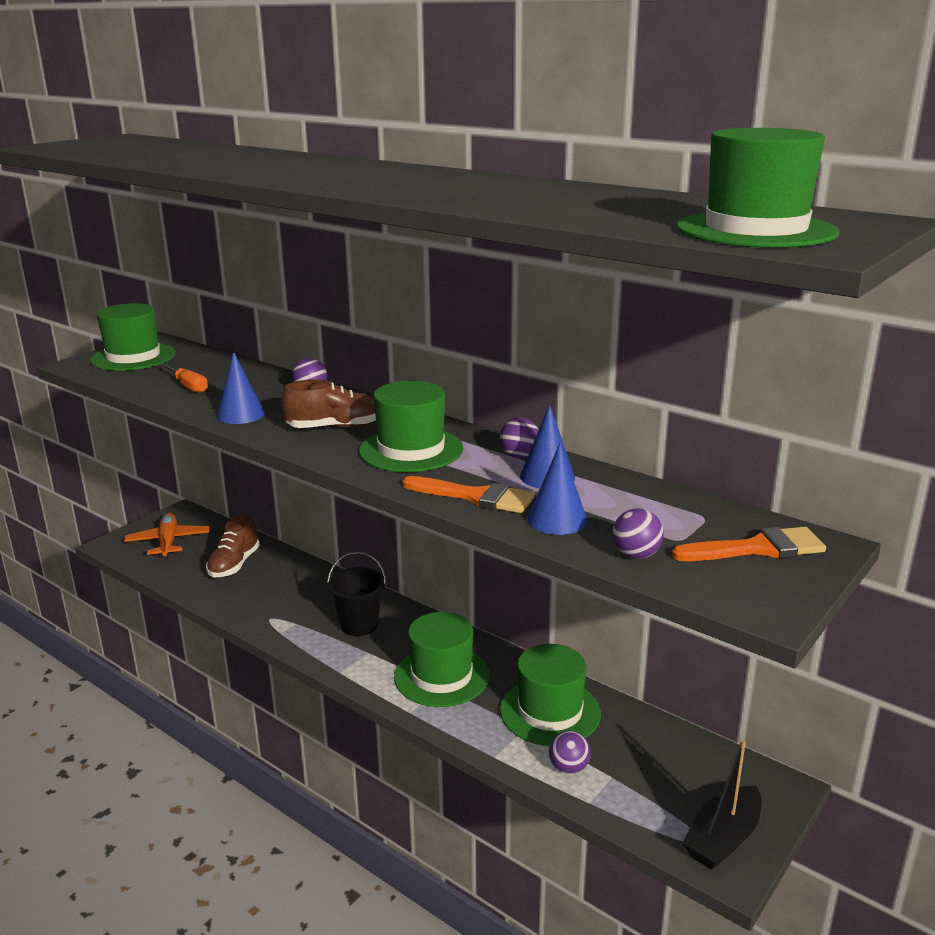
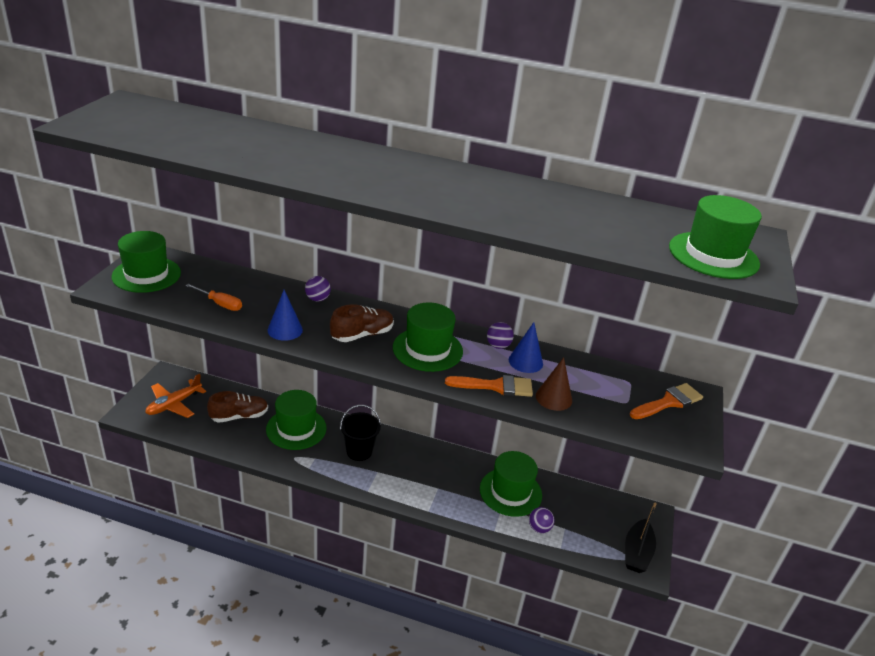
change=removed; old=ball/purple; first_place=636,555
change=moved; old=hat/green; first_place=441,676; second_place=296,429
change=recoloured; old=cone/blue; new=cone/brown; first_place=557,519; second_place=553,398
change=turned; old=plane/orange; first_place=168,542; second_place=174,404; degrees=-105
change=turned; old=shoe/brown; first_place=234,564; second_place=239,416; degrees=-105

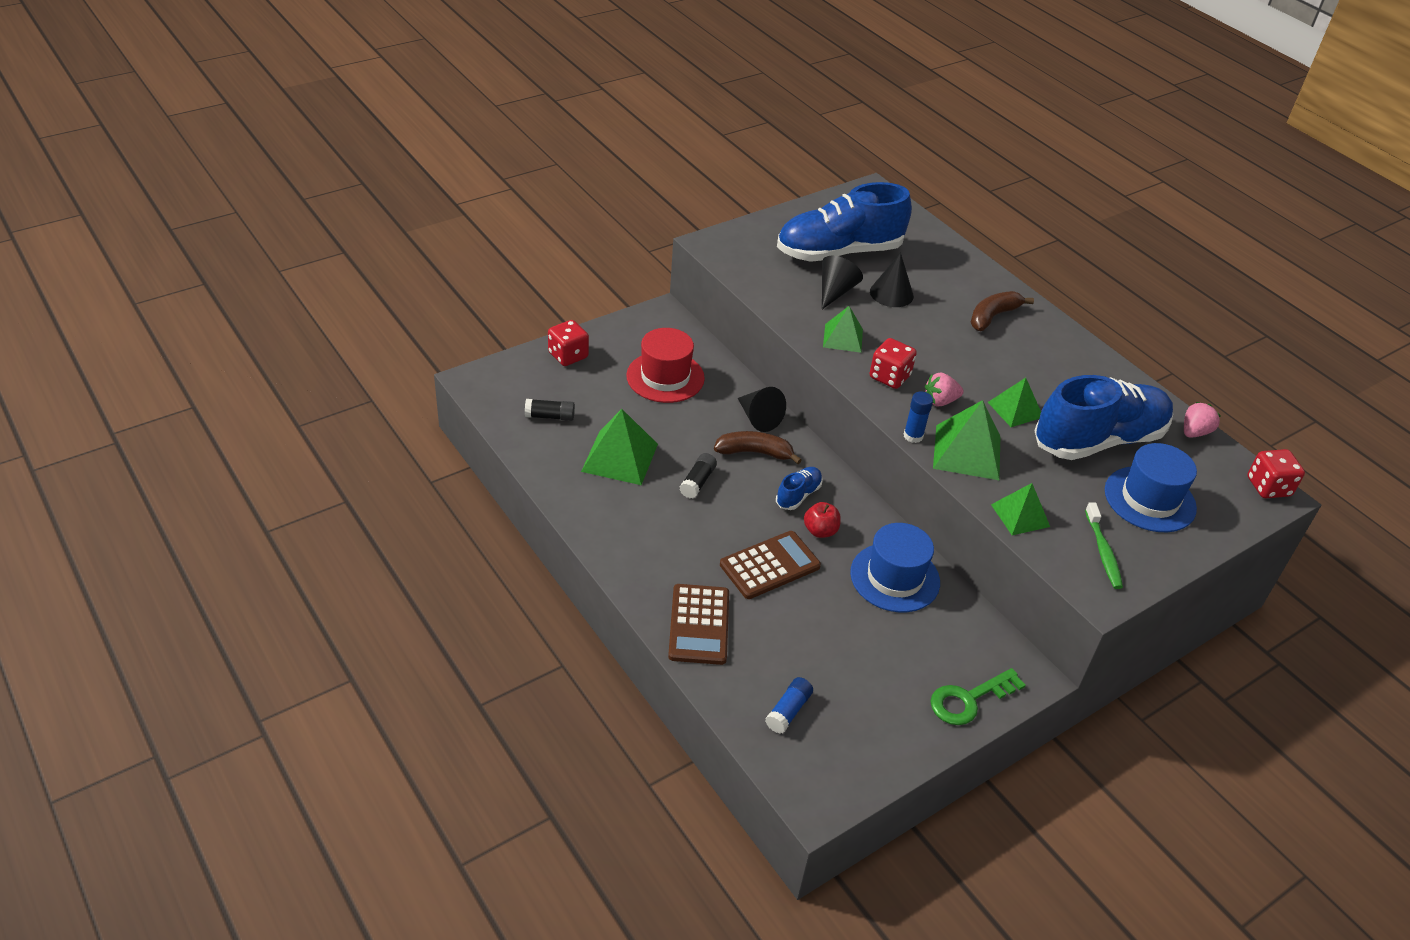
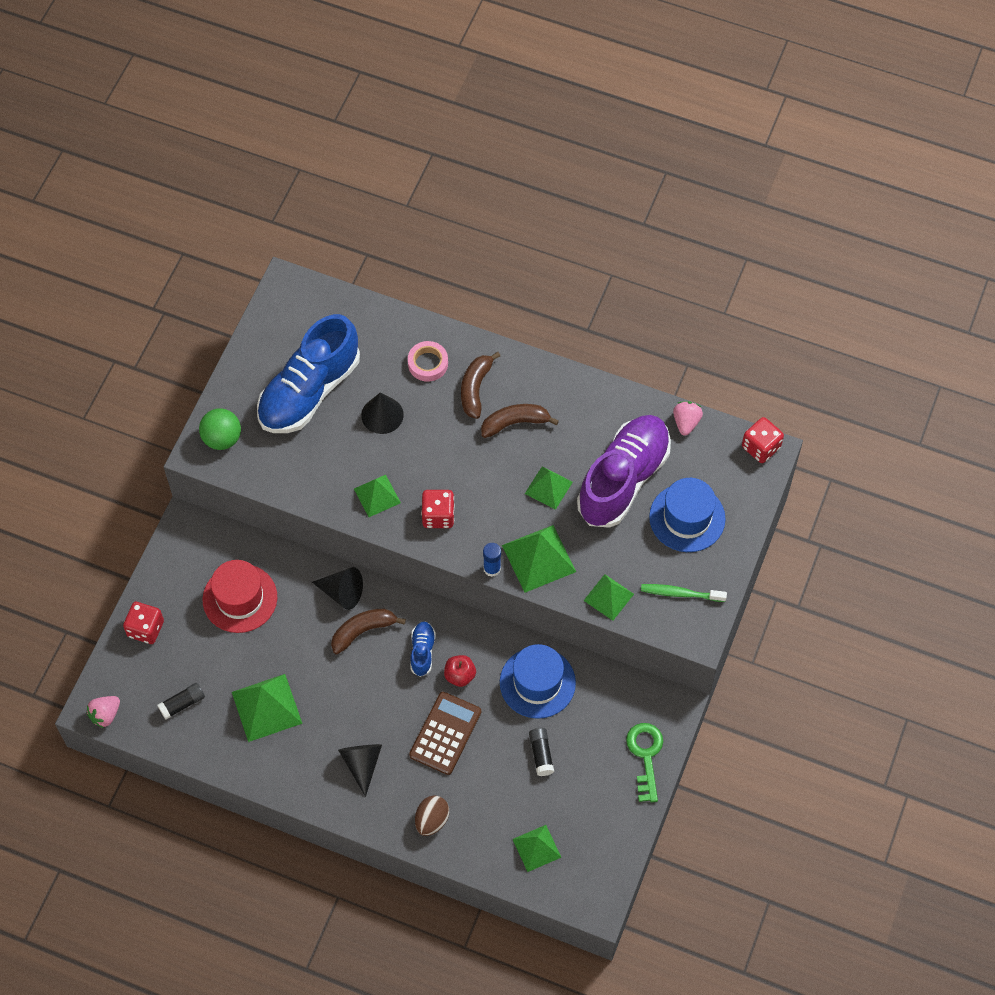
change=added; new=ball/green; second_place=222,438
change=added; new=tape/pink; second_place=428,363
change=added; new=banana/brown; second_place=515,423
change=moved; old=glue stick/black; first_place=697,482; second_place=541,754
change=moved; old=cone/black; first_place=835,291; second_place=362,764
change=moved; old=strawberry/pink; first_place=940,401; second_place=105,715
change=replaced; old=calculator/brown; new=egg/brown; first_place=699,625; second_place=432,820
change=replaced; old=glue stick/blue; new=pyramid/green; first_place=788,711; second_place=536,848
change=recoloured; old=shoe/blue; new=shoe/purple; first_place=1098,440; second_place=623,479
change=turned; old=key/green; first_place=968,700; second_place=645,755; degrees=150
change=turned; old=toothbrush/green; first_place=1103,552; second_place=680,593; degrees=135

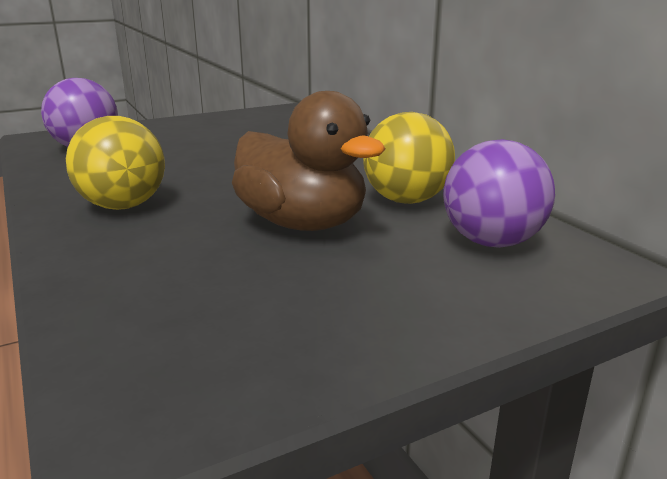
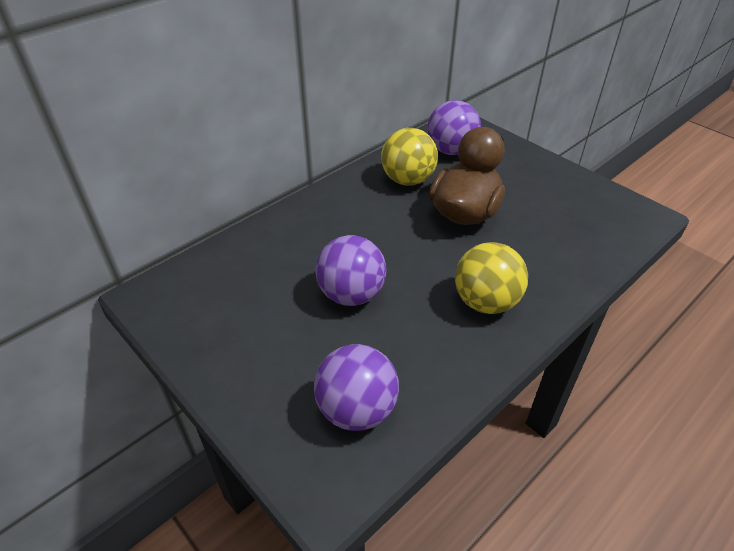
change=added; new=ball/purple; second_place=351,294

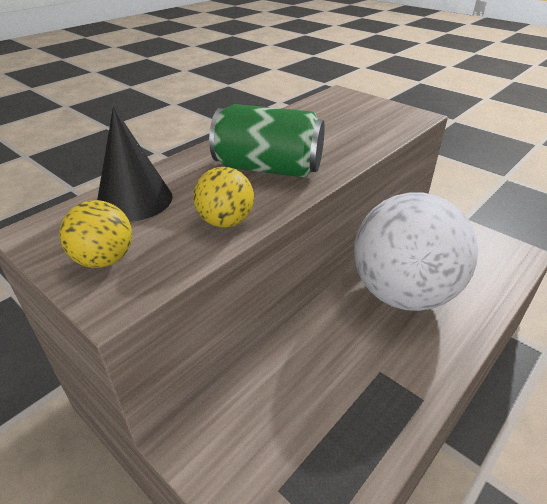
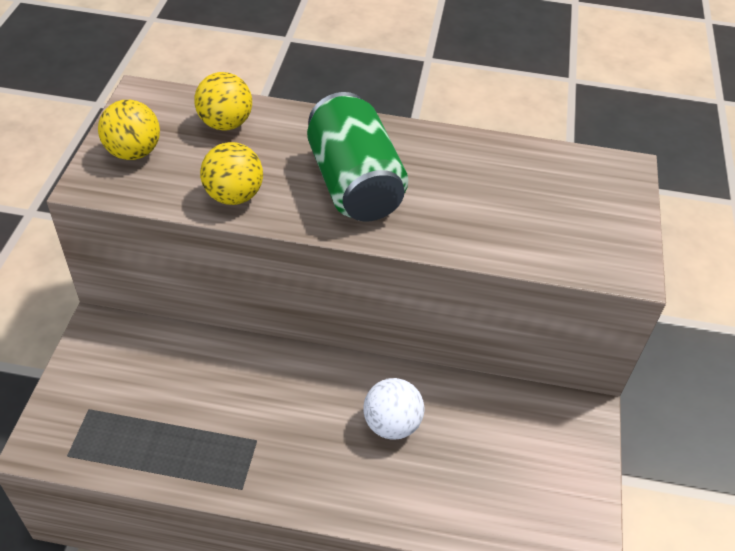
change=replaced; old=cone/black; new=ball/yellow; first_place=134,200; second_place=225,124
change=resized; old=ball/white; first_place=402,293; second_place=391,424; factor=0.41

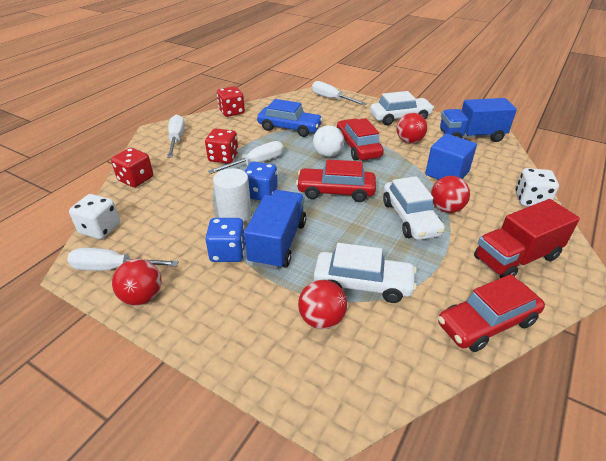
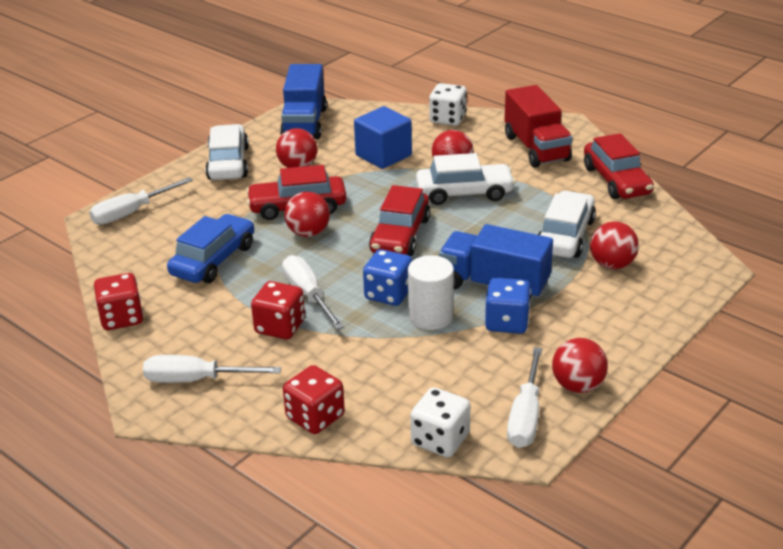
change=recoloured; old=ball/white; new=ball/red; first_place=328,155; second_place=308,233

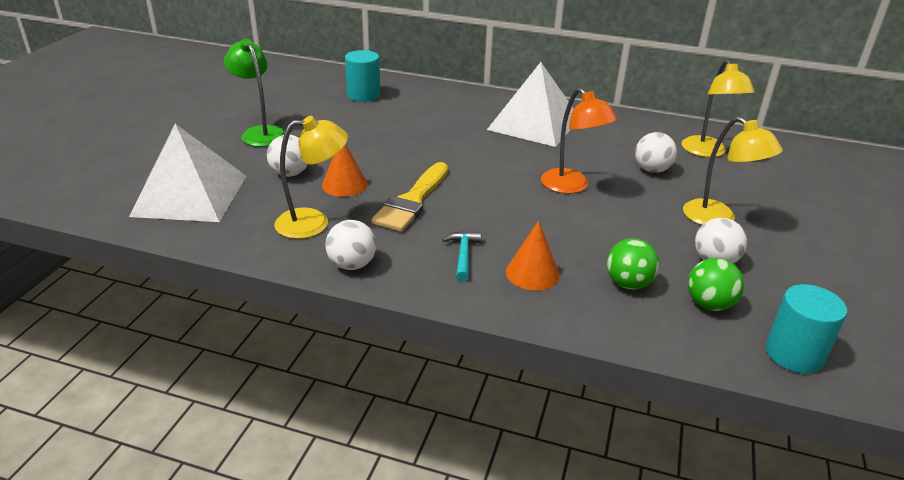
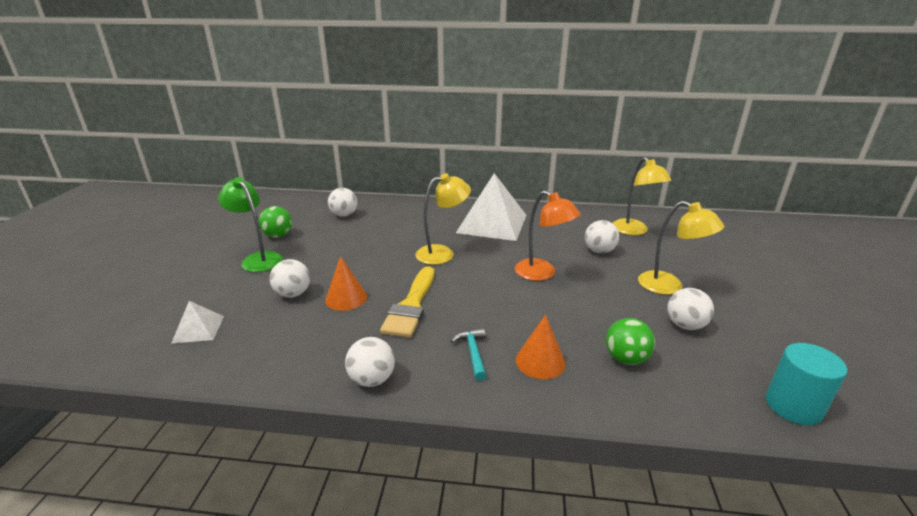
change=moved; old=lamp/yellow; first_place=313,222; second_place=442,253
change=moved; old=ball/green; first_place=709,304; second_place=278,235
change=replaced; old=cylinder/turquoise; new=ball/white; first_place=363,95; second_place=344,215
change=resized; old=pyramid/white; first_place=190,195; second_place=198,329; factor=0.46

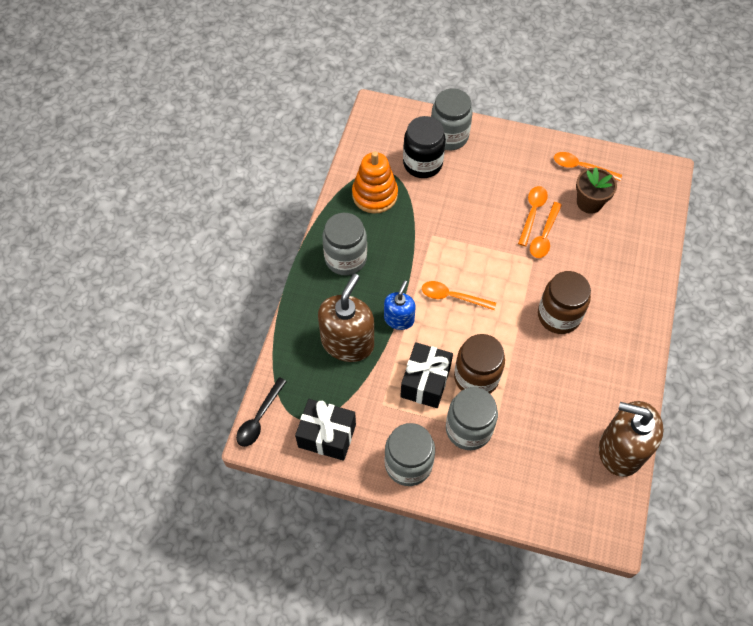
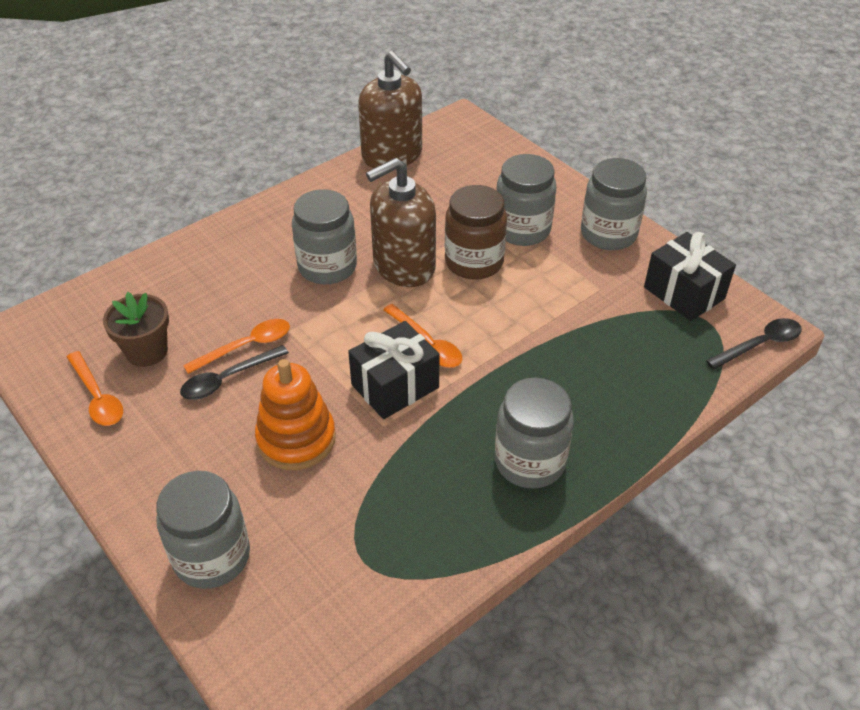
change=removed; old=soap dispenser/blue; first_place=399,319
change=removed; old=jar/black; first_place=422,164
change=moved; old=soap dispenser/brown; first_place=347,342; second_place=403,266
change=moved; old=stacking toy/orange; first_place=375,195; second_place=296,439
change=moved; old=gift/black; first_place=425,382; second_place=395,386
change=recoloured; old=spoon/orange; new=spoon/black; first_place=532,213; second_place=228,379
change=recoloured; old=jar/brown; new=jar/grey; first_place=558,316; second_place=327,267

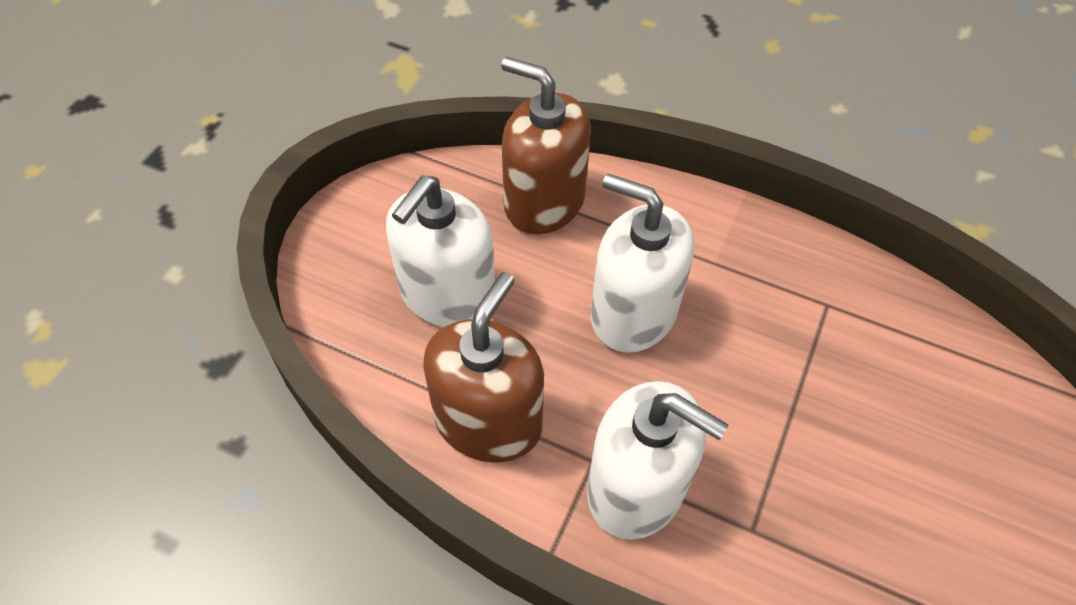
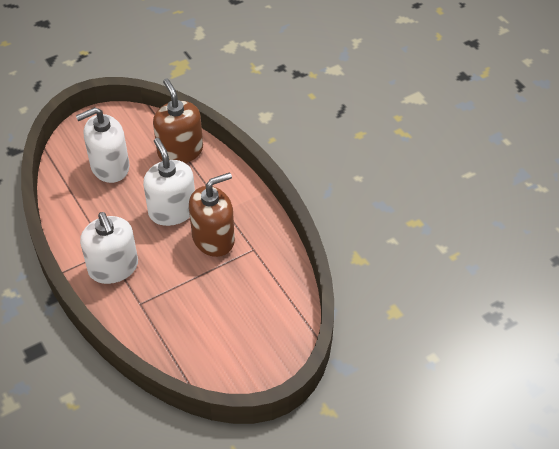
change=moved; old=soap dispenser/brown; first_place=488,421; second_place=213,239

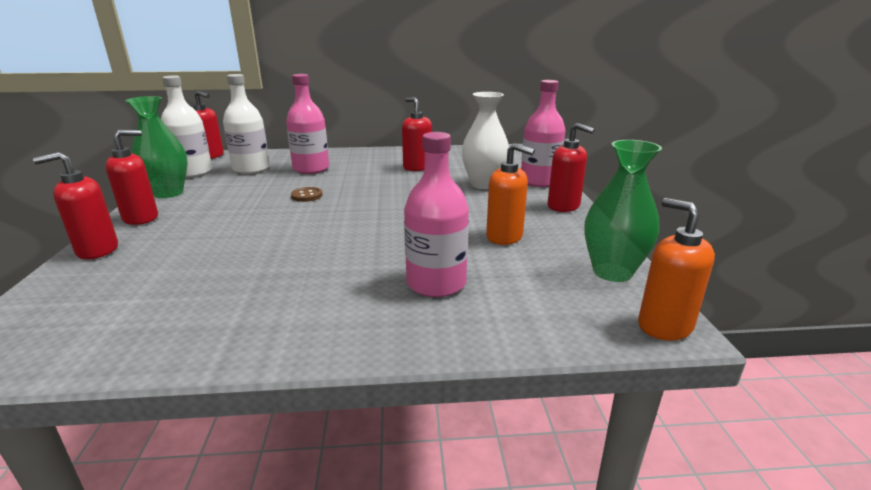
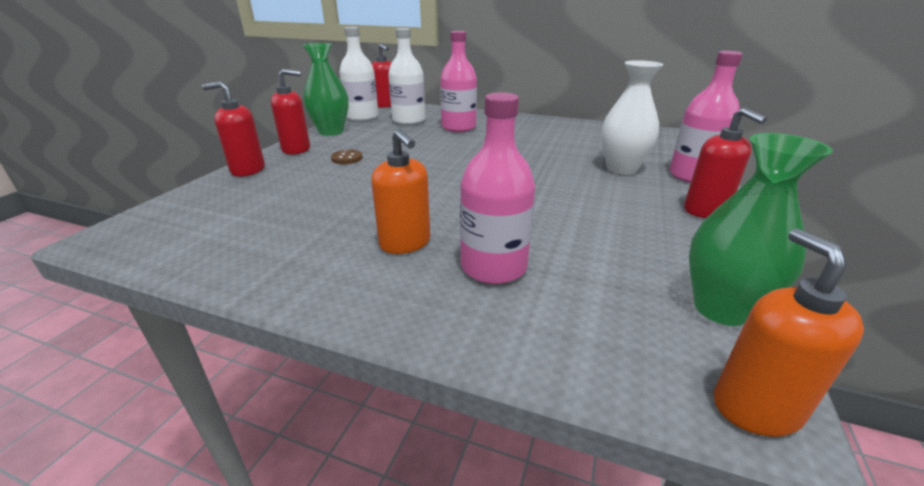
change=removed; old=soap dispenser/red; first_place=417,167
change=moved; old=button/brown; first_place=307,196; second_place=347,158
change=moved; old=soap dispenser/orange; first_place=504,237; second_place=405,243

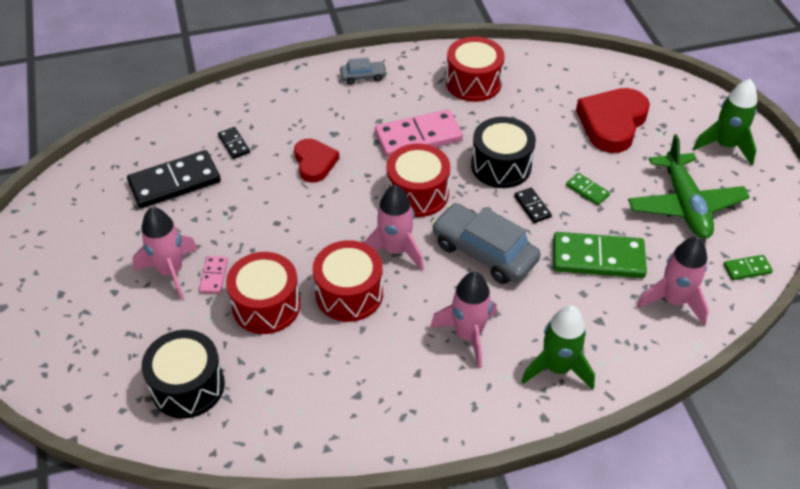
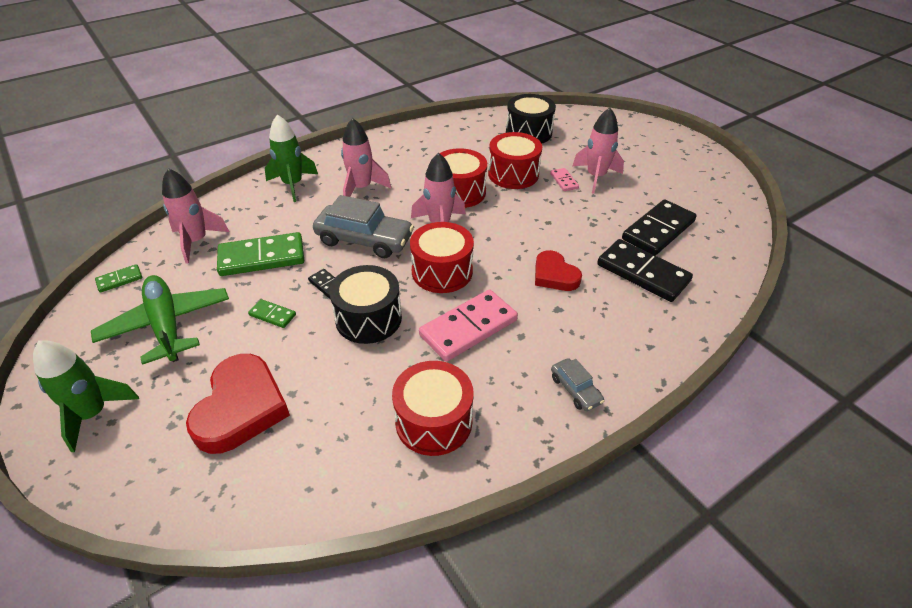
change=turned; old=car/grey; first_place=363,77; second_place=575,389; degrees=-90
change=resized; old=domino/black; first_place=234,144; second_place=642,273; factor=2.11

